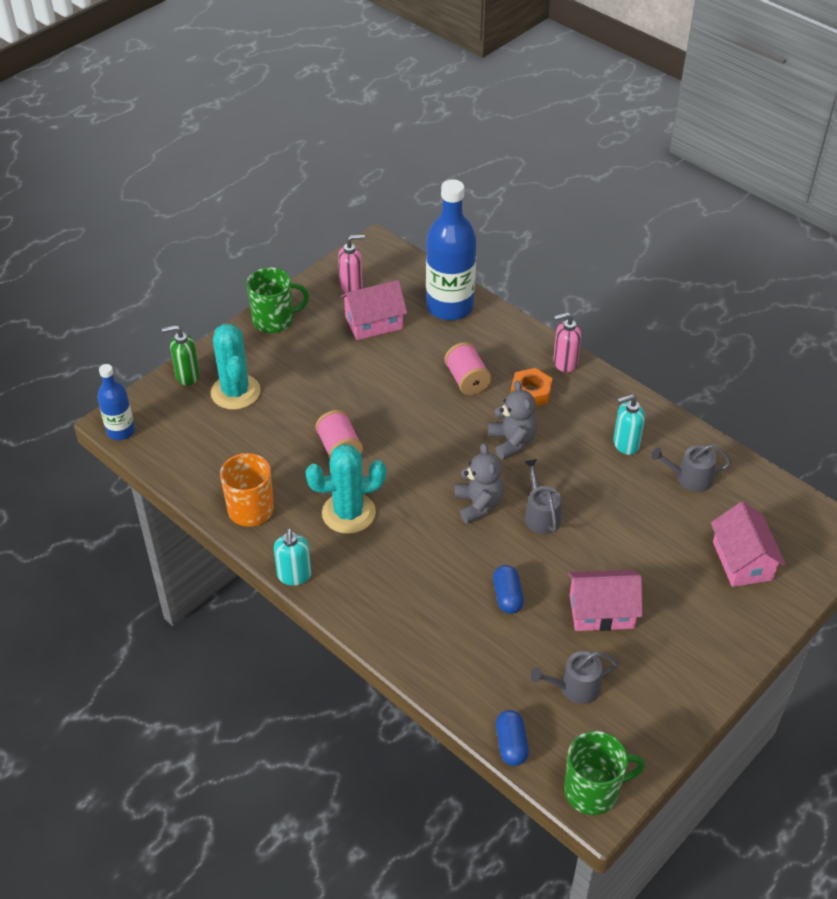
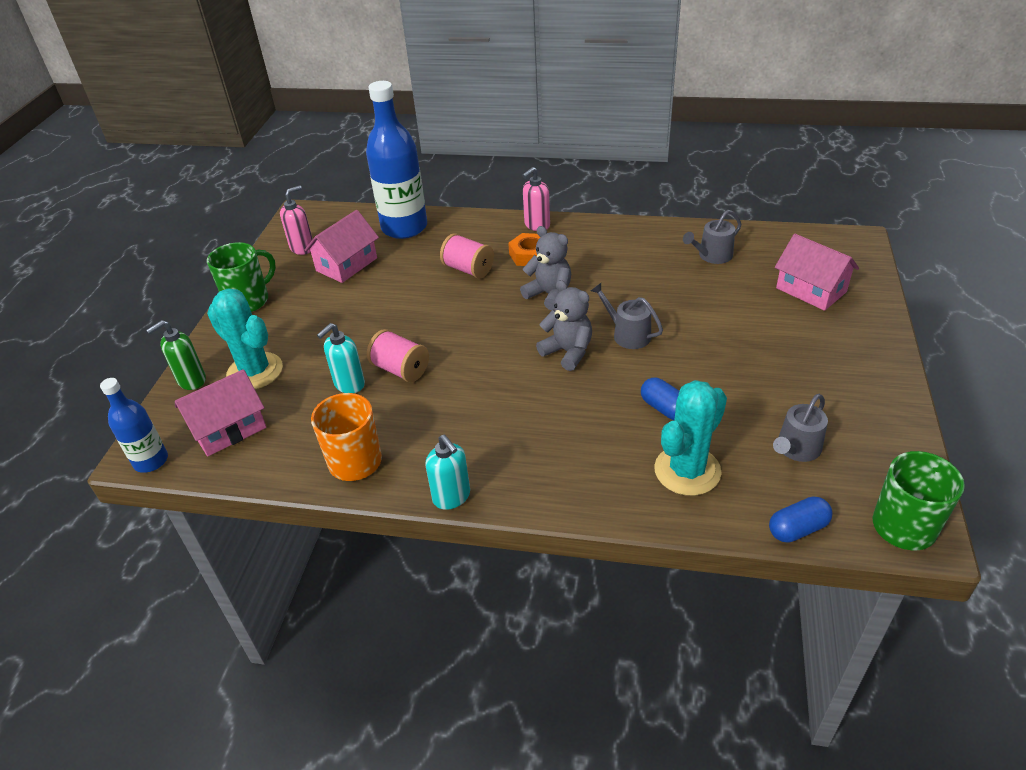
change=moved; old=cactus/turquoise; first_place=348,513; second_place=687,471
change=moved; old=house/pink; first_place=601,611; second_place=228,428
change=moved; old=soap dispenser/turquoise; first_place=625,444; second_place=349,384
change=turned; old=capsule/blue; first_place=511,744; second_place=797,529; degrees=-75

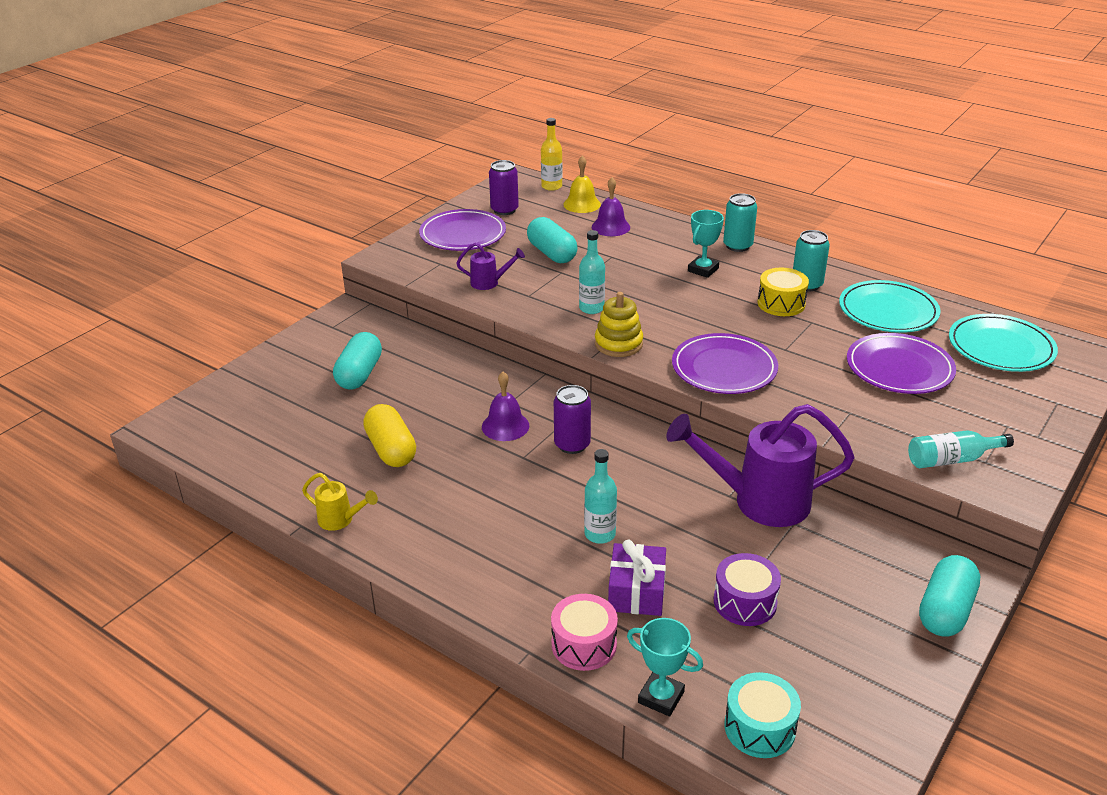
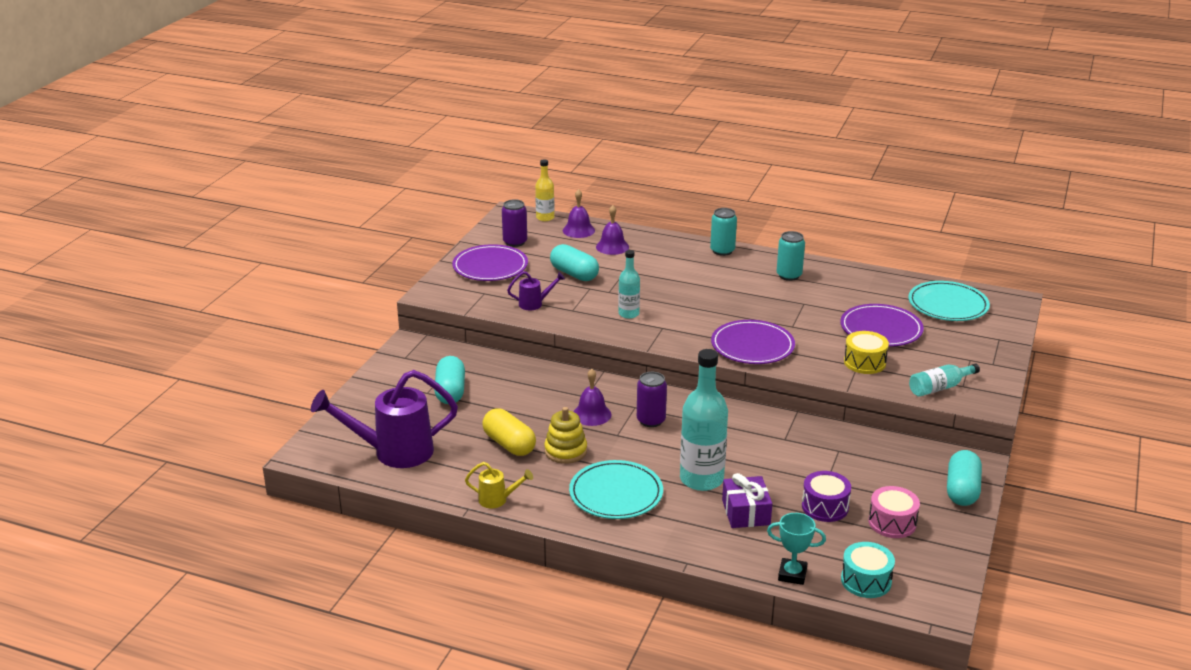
change=removed; old=trophy/turquoise; first_place=703,270
change=moved; old=drum/pink; first_place=584,644; second_place=892,523
change=moved; old=stacking toy/yellow; first_place=618,344; second_place=565,451
change=moved; old=watering can/purple; first_place=758,501; second_place=393,452
change=moved; old=drum/yellow; first_place=781,303; second_place=864,362
change=moved; old=plate/turquoise; first_place=888,311; second_place=616,493
change=recoloured; old=bell/yellow; new=bell/purple; first_place=582,204; second_place=578,230
change=resized; old=bottle/turquoise; first_place=600,534; second_place=701,479; factor=1.83

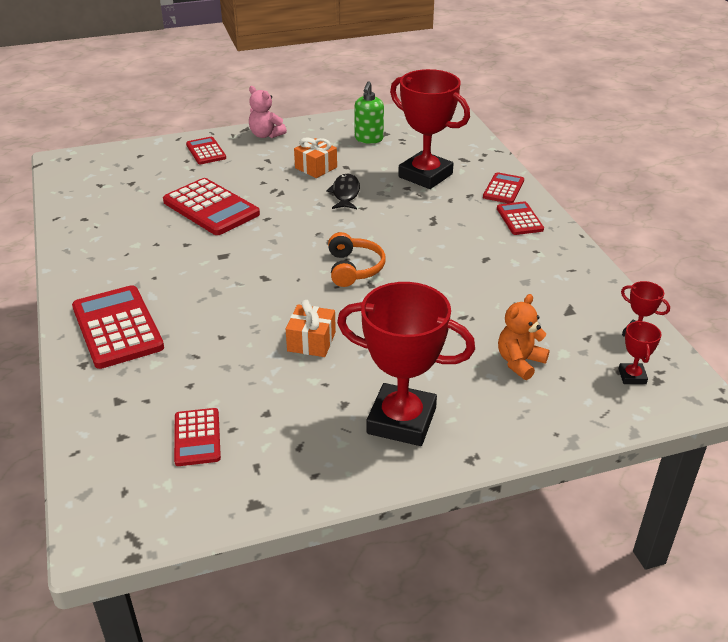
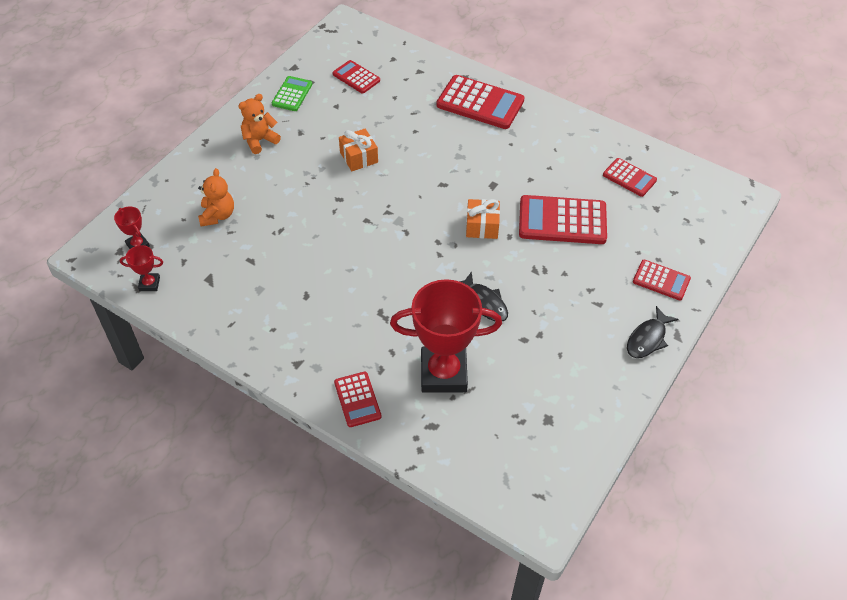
change=removed; old=headphones/orange; first_place=354,268
change=removed; old=soap dispenser/green; first_place=368,139
change=added; new=calculator/green; second_place=292,94
change=moved; old=gift/orange; first_place=316,168; second_place=482,226
change=moved; old=calculator/red; first_place=519,219; second_place=629,178
change=replaced; old=teddy bear/pink; new=fish/black; first_place=266,135; second_place=647,339
change=replaced; old=trophy/red; new=teddy bear/orange; first_place=401,421; second_place=259,140

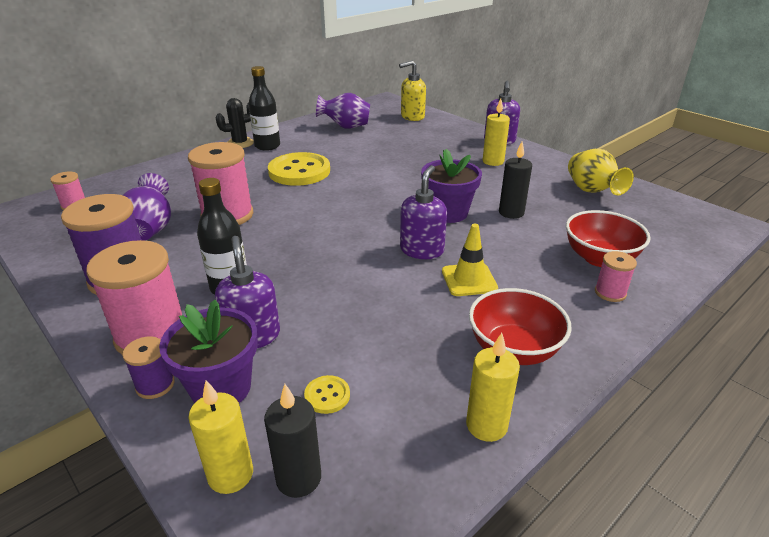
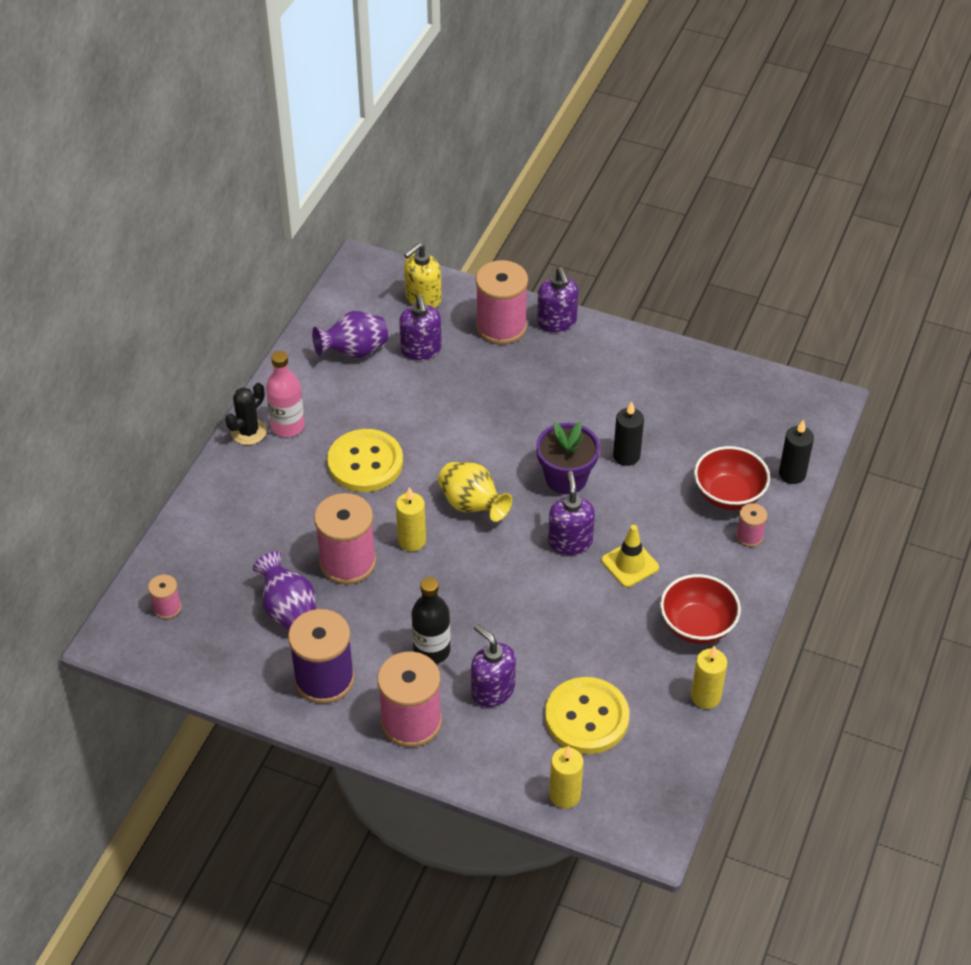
change=removed; old=spool/purple; first_place=155,385
change=removed; old=flower pot/purple; first_place=221,388
change=added; new=soap dispenser/purple; second_place=421,350
change=added; new=spool/pink; second_place=501,326
change=moved; old=candle/black; first_place=298,478; second_place=792,474
change=moved; old=candle/yellow; first_place=493,161; second_place=412,541
change=moved; old=vase/yellow; first_place=592,191; second_place=472,505
change=recoloured; old=bottle/black; new=bottle/pink; first_place=267,146; second_place=288,426
change=resized; old=button/yellow; first_place=327,395; second_place=586,717; factor=2.38

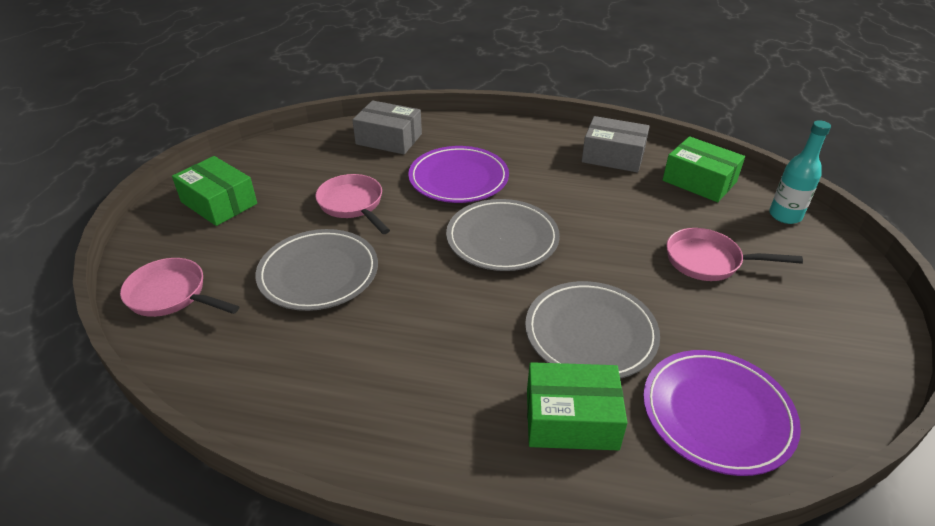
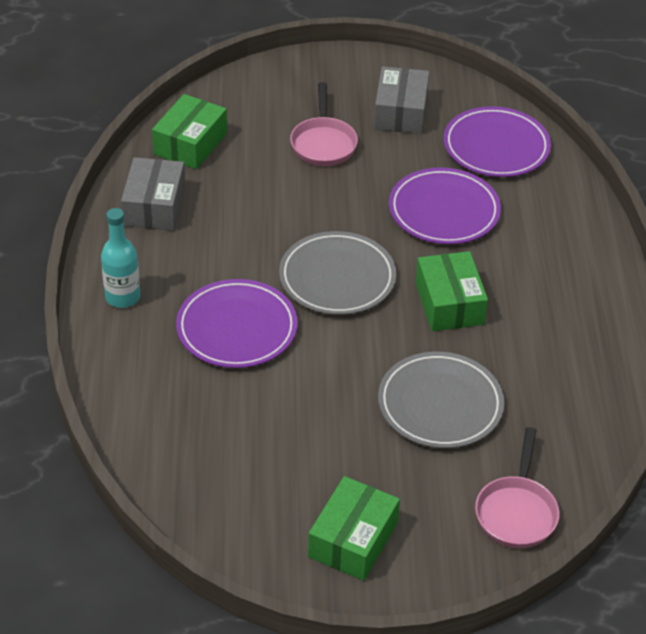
change=removed; old=pan/pink; first_place=353,205
change=moved; old=box/grey; first_place=389,139; second_place=400,112
change=moved; old=box/green; first_place=571,419; second_place=449,303
change=moved; old=bottle/turquoise; first_place=785,215; second_place=123,297
change=recoloured; old=plate/grey; new=plate/purple; first_place=590,333; second_place=444,211

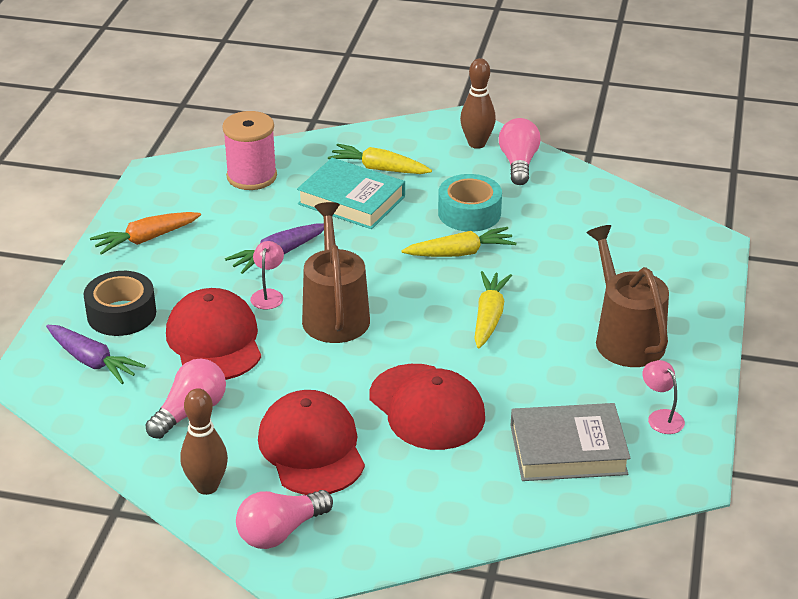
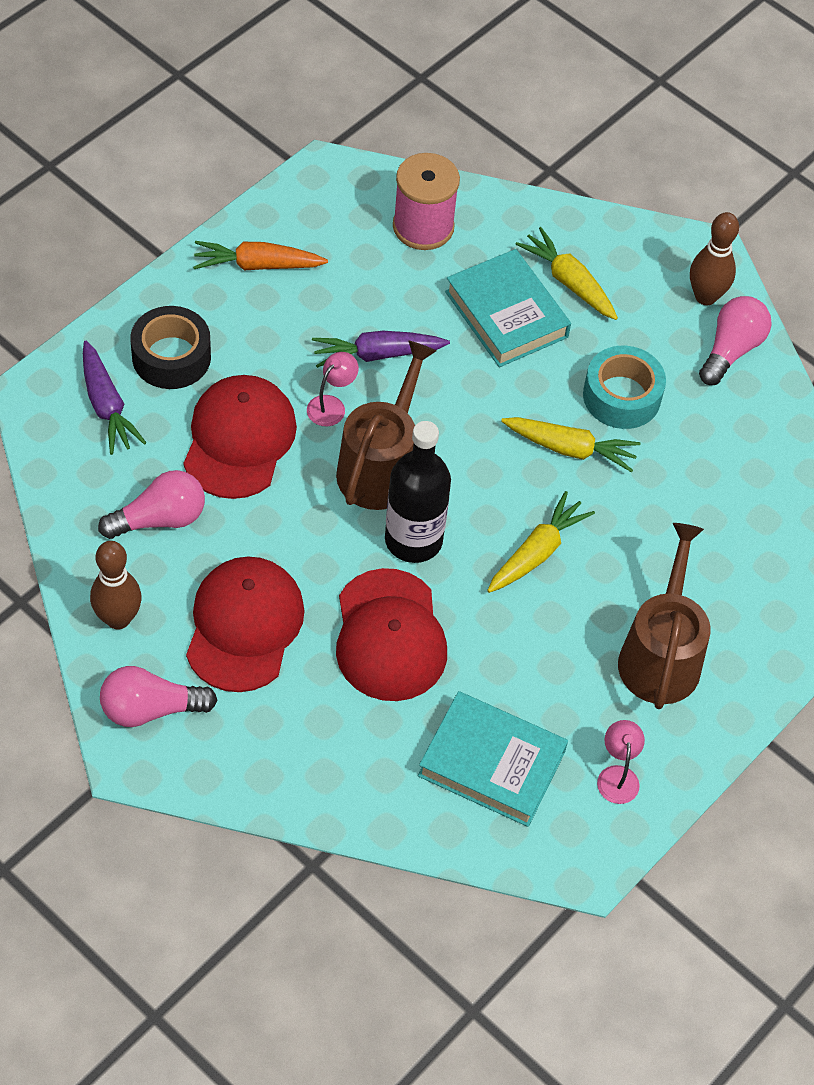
change=added; new=bottle/black; second_place=413,540
change=recoloured; old=book/grey; new=book/turquoise; first_place=568,449; second_place=491,763

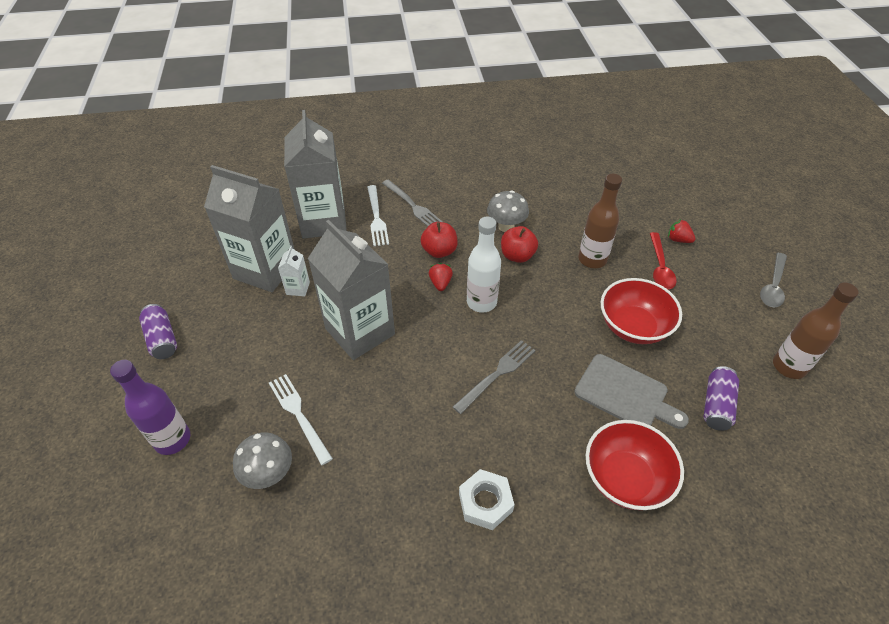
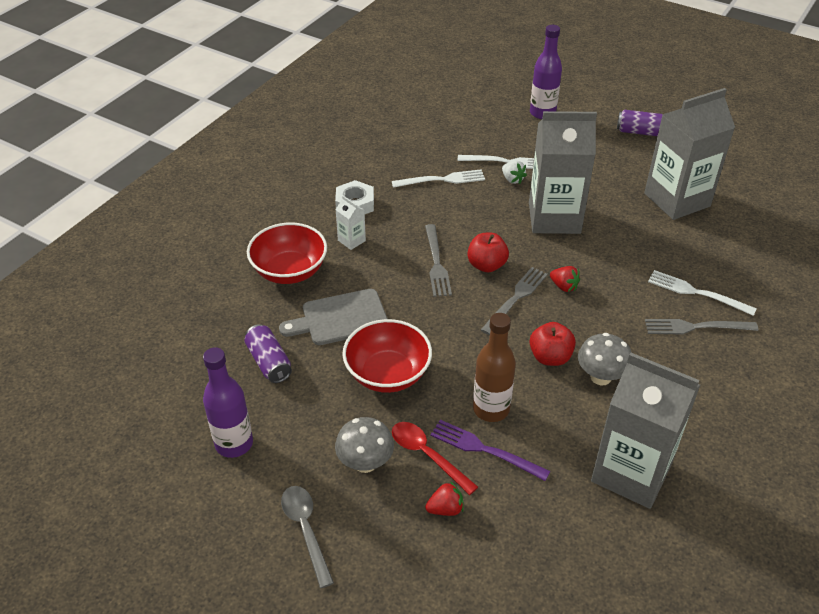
change=added; new=fork/white; second_place=443,179
change=added; new=fork/purple; second_place=483,449
change=added; new=strawberry/white; second_place=512,179
change=moved; old=mushroom/grey; first_place=269,474; second_place=365,463
change=moved; old=carton/white; first_place=298,288; second_place=351,240
change=moved; old=carton/grey; first_place=323,221; second_place=631,472
change=moved; old=apple/red; first_place=439,251; second_place=486,265
change=replaced; old=bottle/white; new=fork/grey; first_place=481,302; second_place=516,298
change=recoloured; old=bottle/brown; new=bottle/purple; first_place=789,366; second_place=234,444

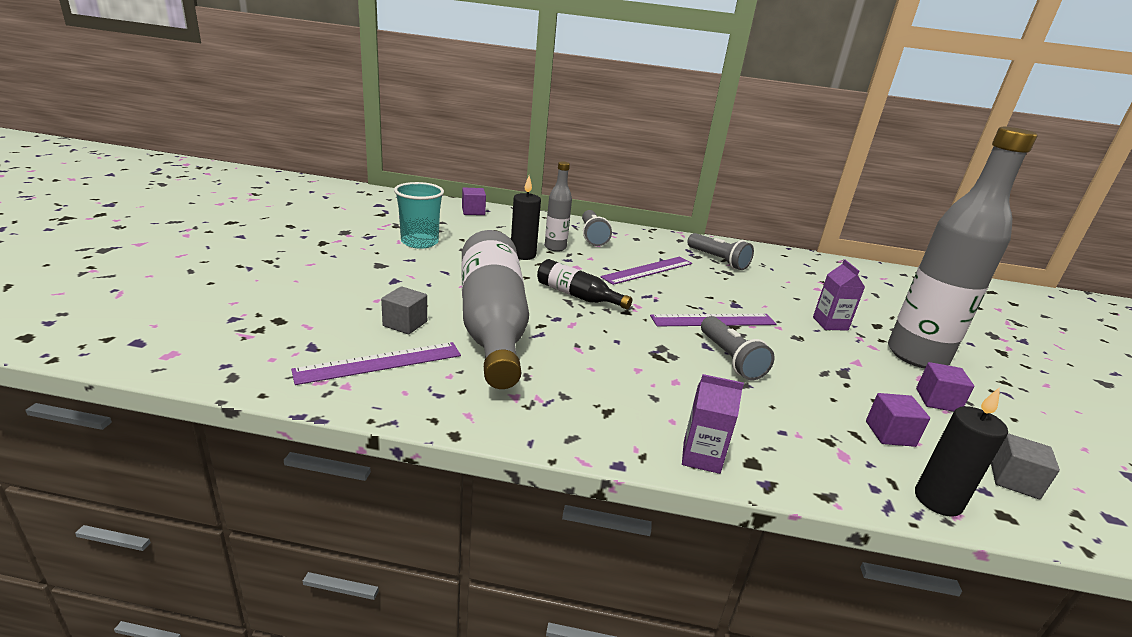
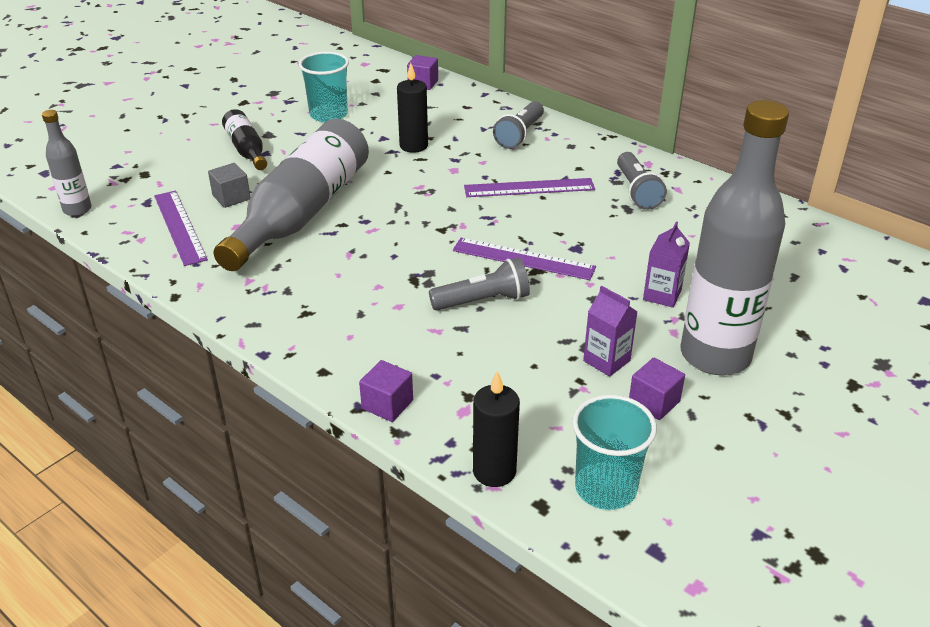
change=moved; old=bottle/black; first_place=577,296; second_place=247,150
change=moved; old=bottle/grey; first_place=555,247; second_place=77,210
change=moved; old=carton/purple; first_place=701,457; second_place=606,361
change=moved; old=cube/purple; first_place=890,434; second_place=387,404
change=replaced; old=cube/grey; new=cup/turquoise; first_place=1014,480; second_place=605,488
change=turned; old=ruler/purple; first_place=379,362; second_place=180,227; degrees=60
change=turned; old=flashlight/grey; first_place=730,359; second_place=483,301; degrees=-120

